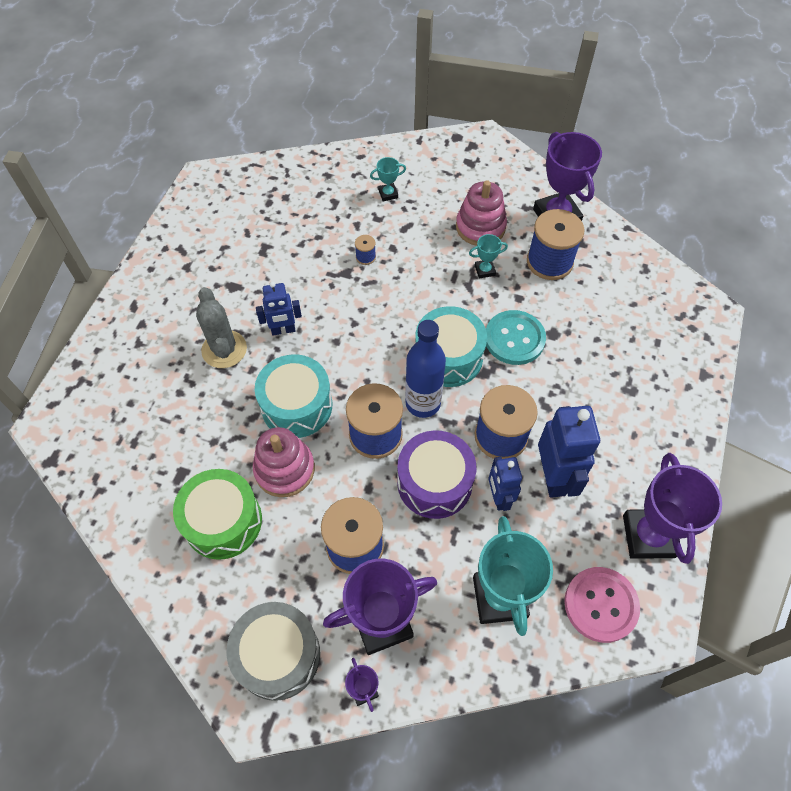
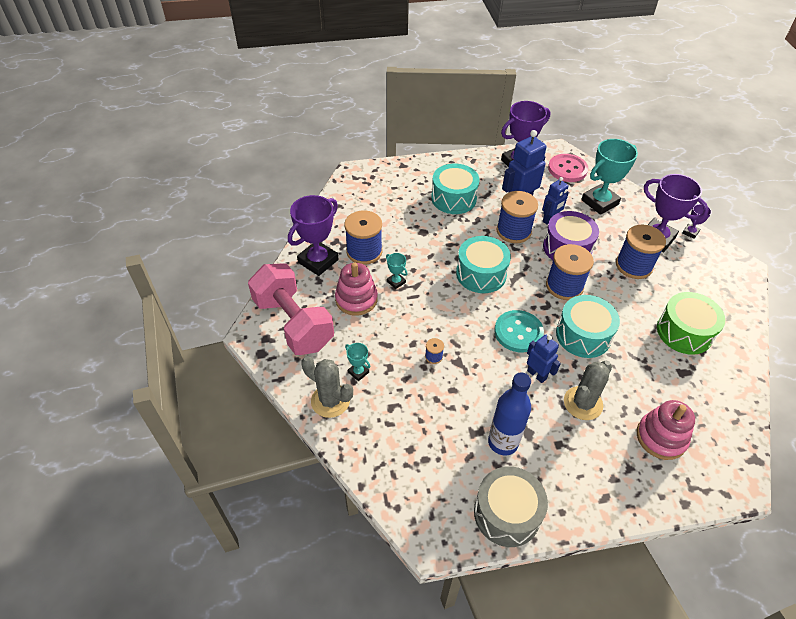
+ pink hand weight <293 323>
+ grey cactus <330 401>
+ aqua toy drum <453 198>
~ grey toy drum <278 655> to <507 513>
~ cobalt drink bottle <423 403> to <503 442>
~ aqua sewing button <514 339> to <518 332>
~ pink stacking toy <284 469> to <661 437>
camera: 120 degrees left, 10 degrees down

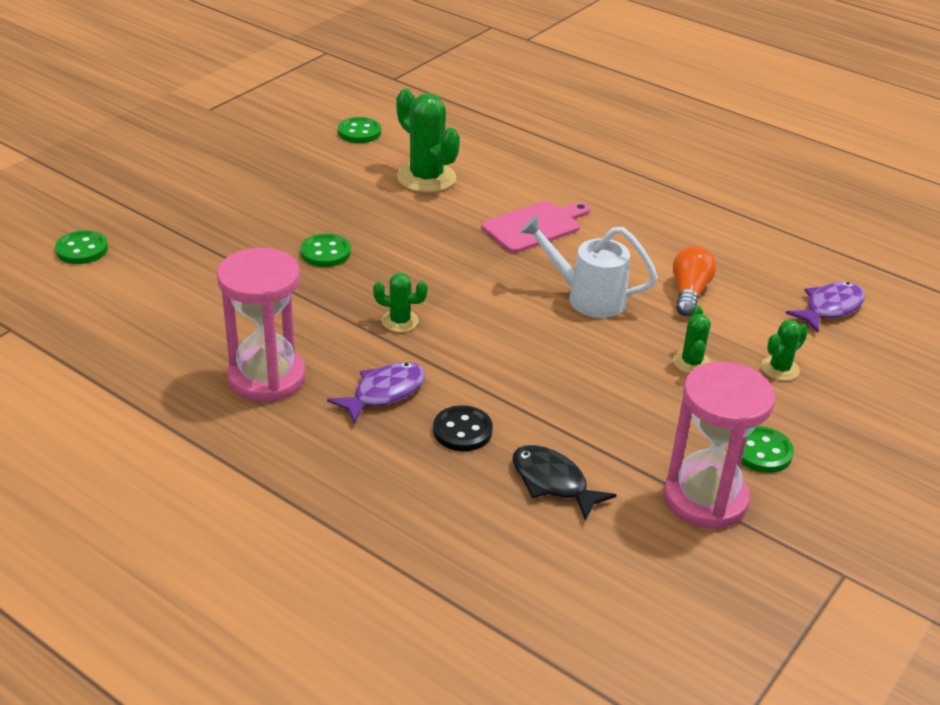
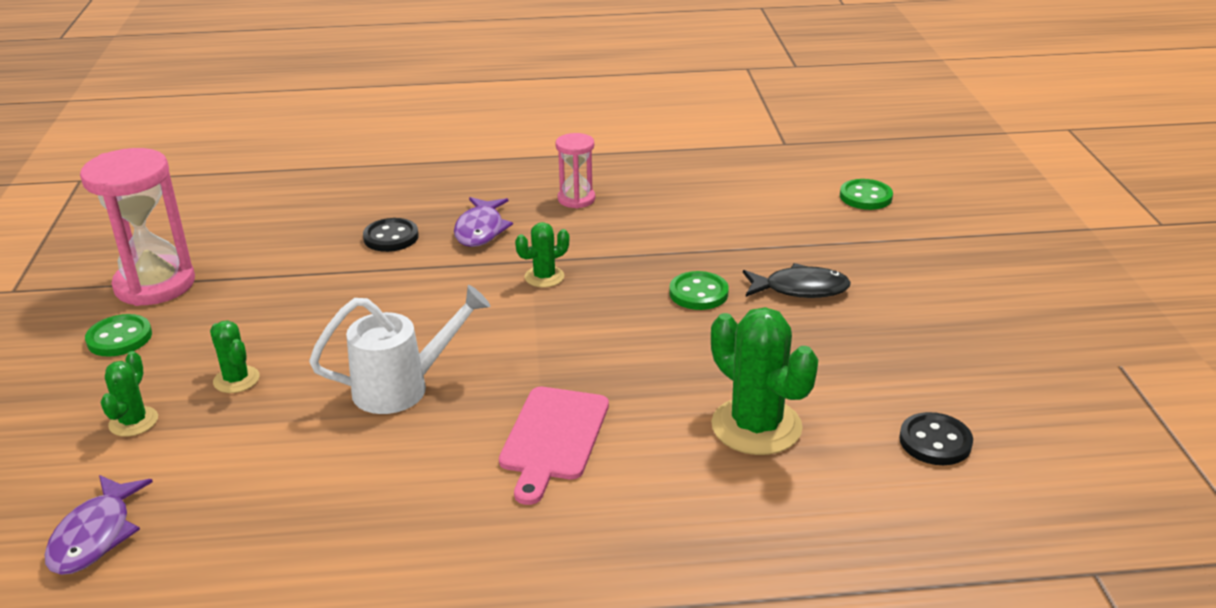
~ pink sand timer <267 377> = <576 199> x0.54
~ leaf-green cactus <426 178> = <756 426> 45 degrees clockwise
~ jet-black fish <553 482> to <800 289>
~ leaf-green sewing button <359 132> to jet-black sewing button <935 441>
- orange-coloured bulb <689 292>
camera: 140 degrees right, 5 degrees down

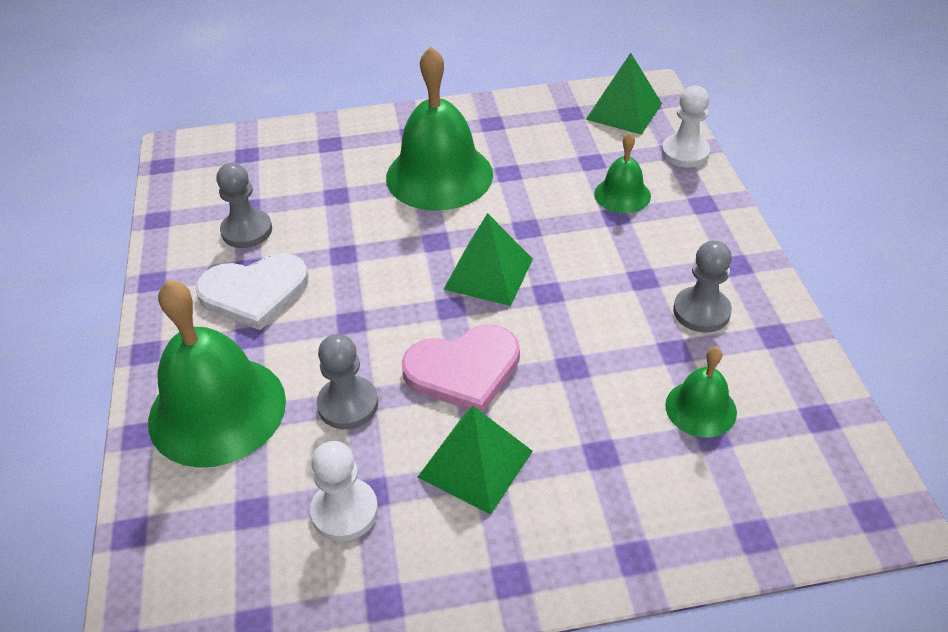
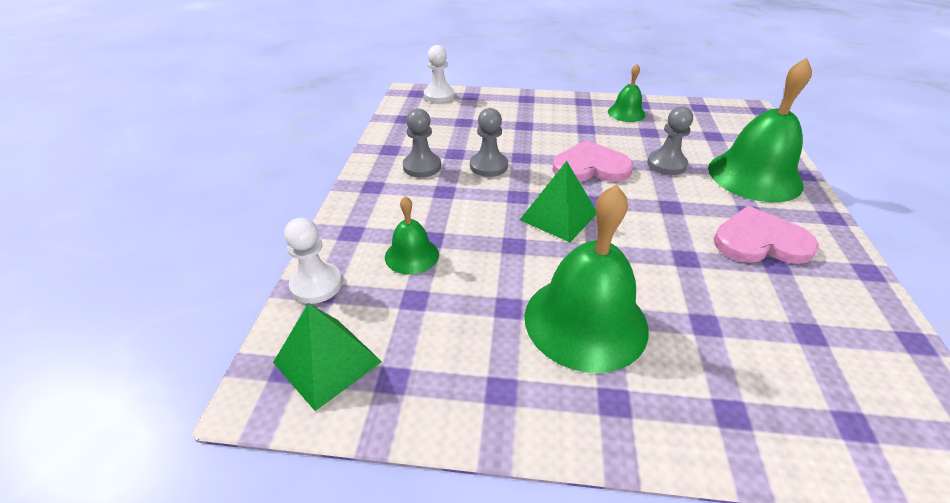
~ white game pawn <345 511> to <439 95>
~ grey game pawn <247 231> to <488 166>
~ leaf-green hand bell <700 408> to <626 113>
~ white love heart <254 292> to pink love heart <760 241>
- leaf-green pyramid <475 463>
camera: 165 degrees left, 5 degrees down

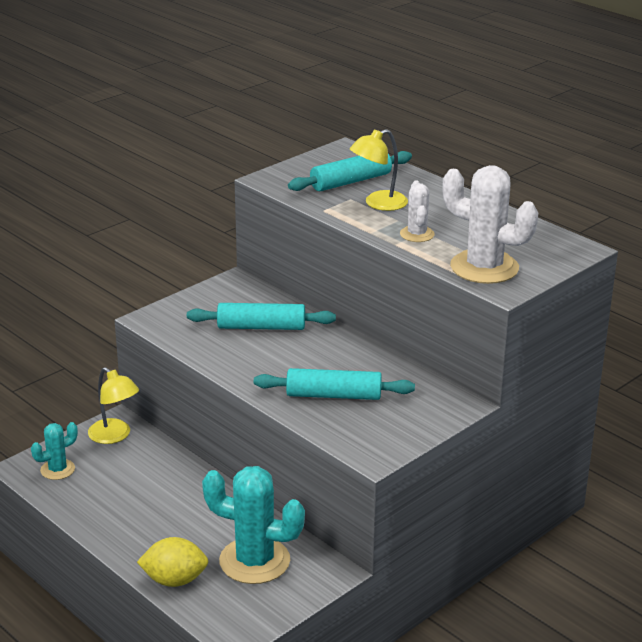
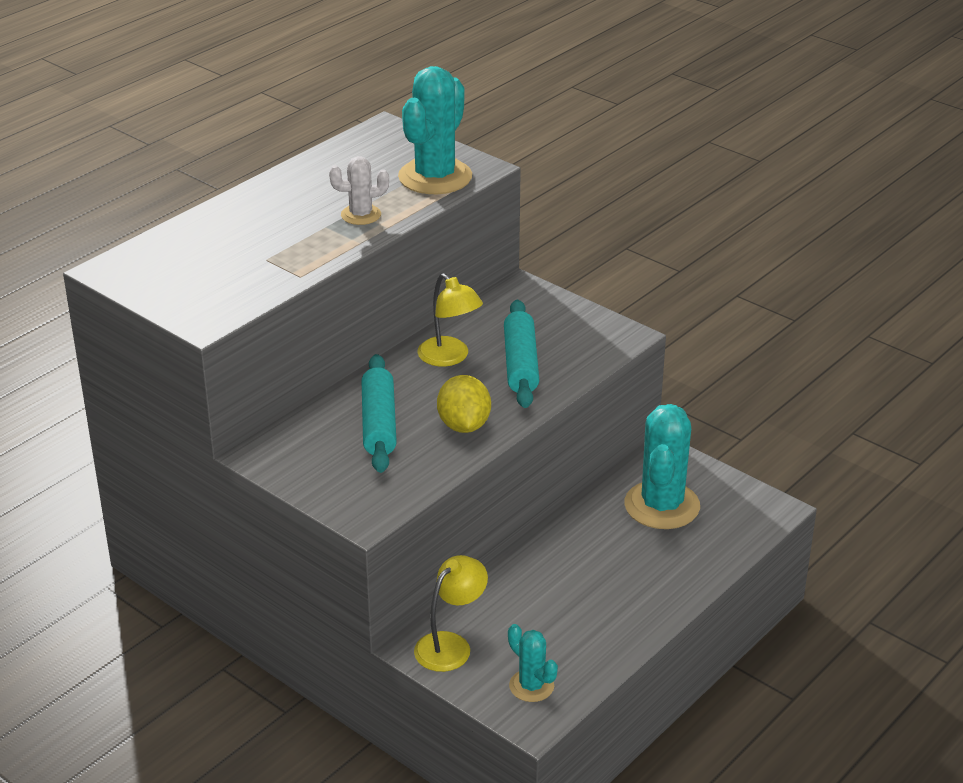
~ white cactus <484 267> to aqua cactus <435 177>
~ golden reading lamp <378 204> to <449 358>
~ golden lemon <174 580> to <464 425>
- aqua dough roller <350 181>
camera: 95 degrees left, 5 degrees up

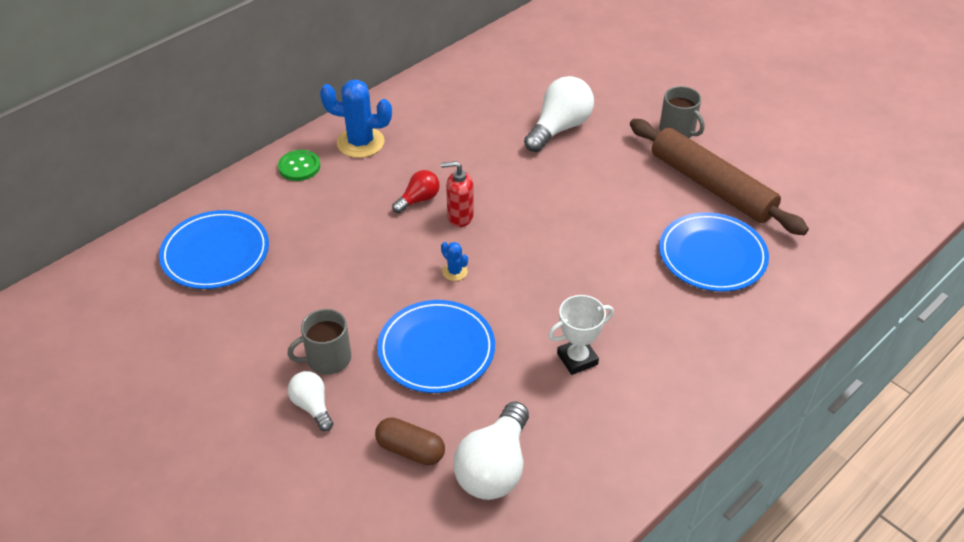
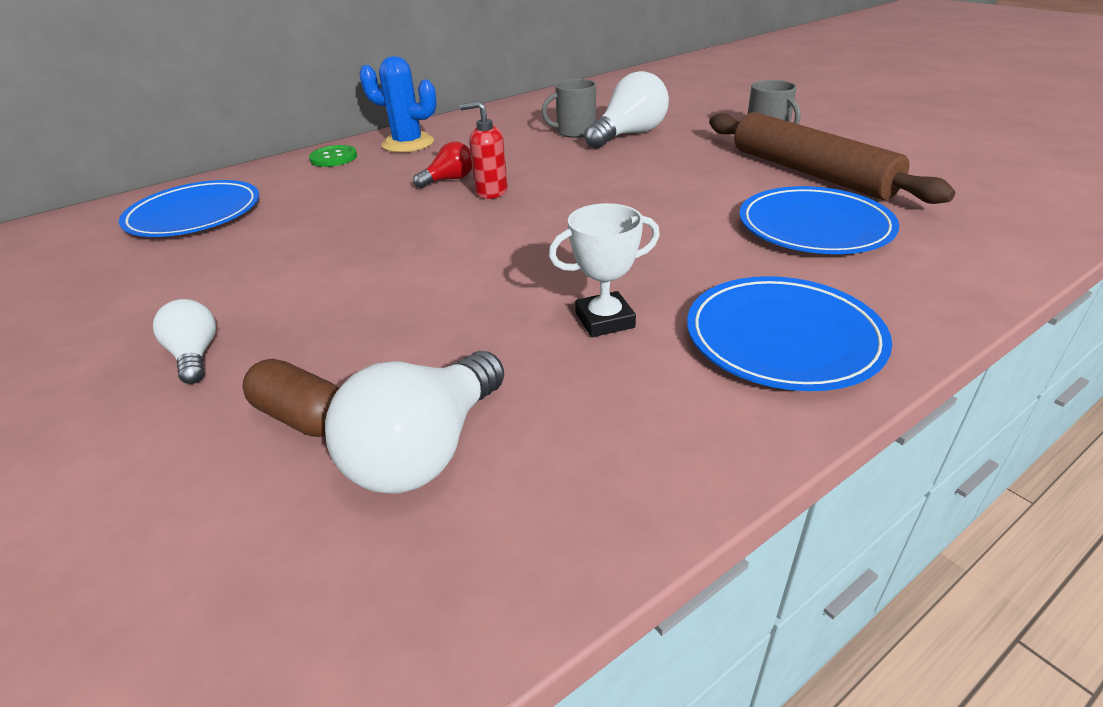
~ grey coffee mug <327 358> to <575 132>
~ cobalt flat dish <436 349> to <783 338>
- cobalt cactus <454 272>
camera: 10 degrees right, 10 degrees down

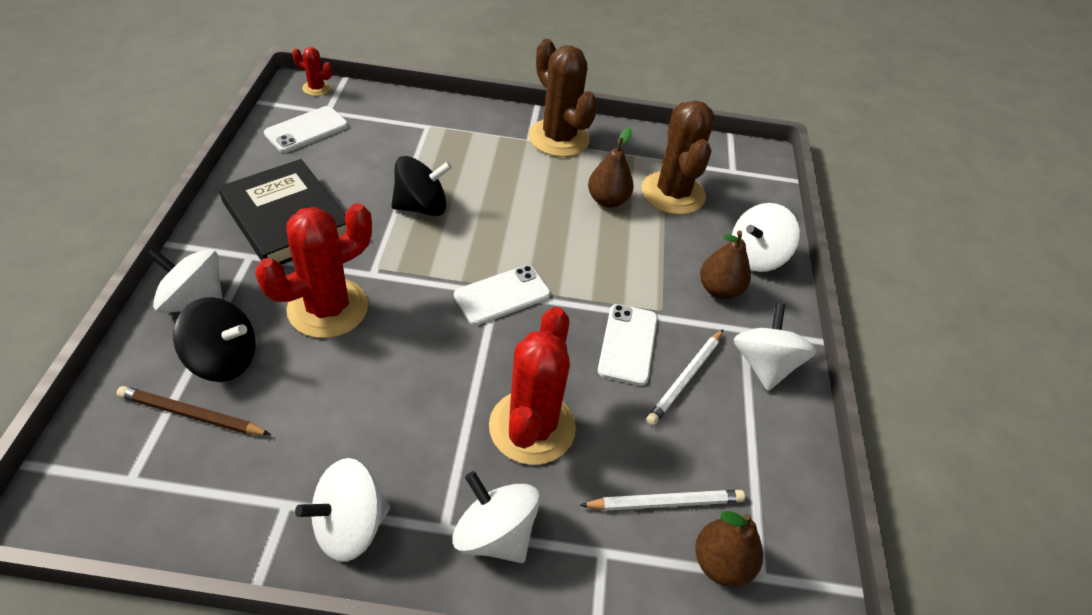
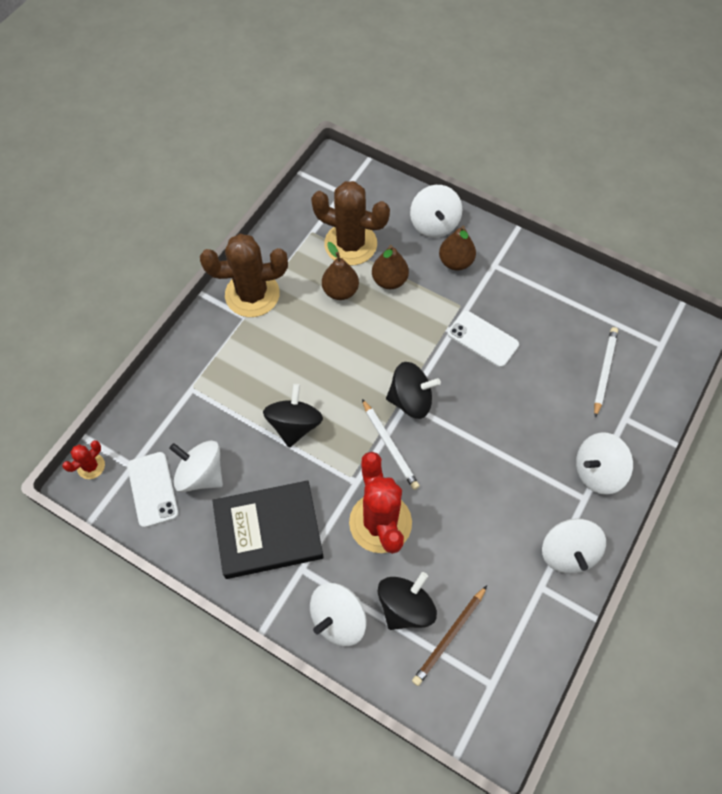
~ white toy top <764 365> to <201 474>
~ white pencil <685 378> to <389 446>
~ dark brown pear <721 563> to <389 280>
~ white smartphone <502 295> to jet-black toy top <411 400>
- scarlet cactus <532 427>
camera: 60 degrees left, 15 degrees up

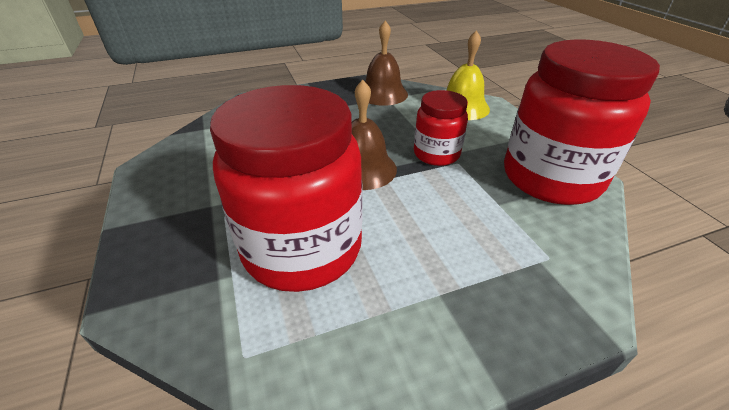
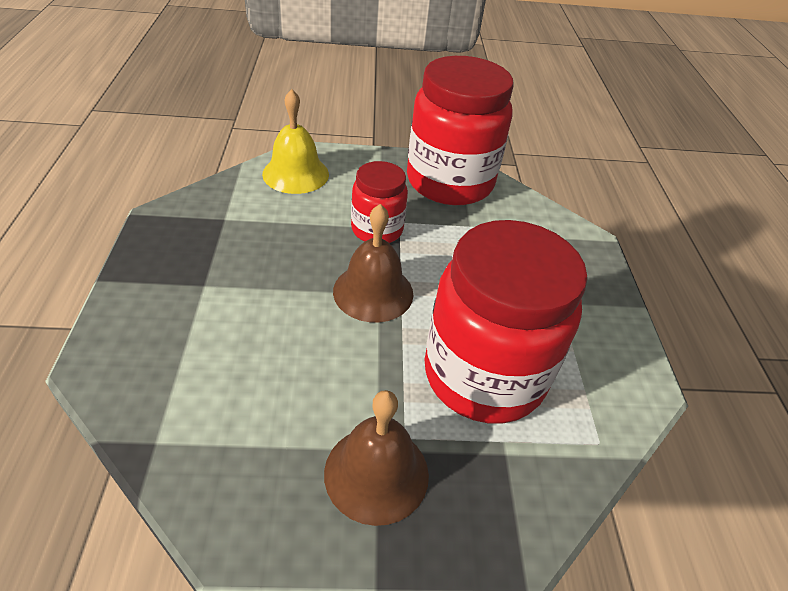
~ dark brown hand bell <382 94> to <376 473>
camera: 75 degrees left, 5 degrees up

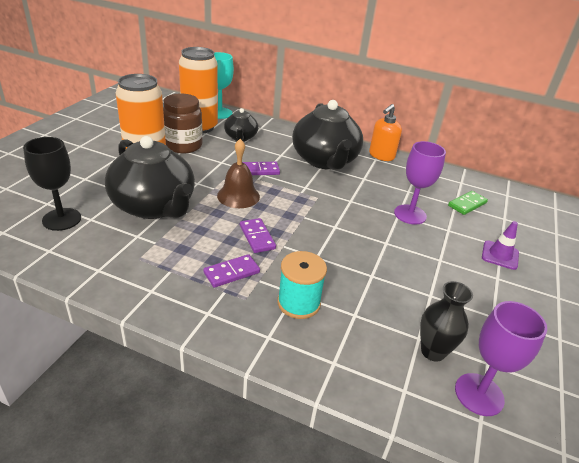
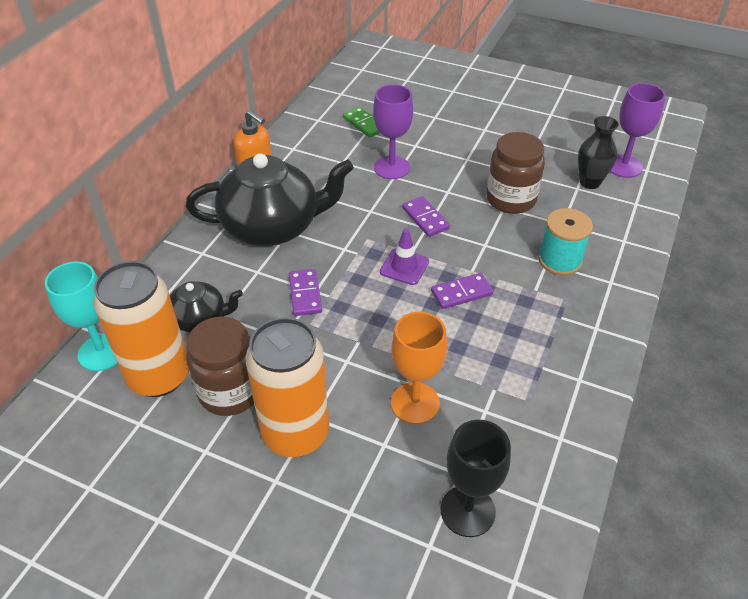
~ purple road cone <500 255> to <404 267>
~ jet-black teapot <154 206> to orange-coloured goblet <415 403>
~ purple domino piece <231 272> to <425 218>
+ dark brown preserve jar <511 199>
- dark brown hand bell <238 196>
camera: 85 degrees left, 10 degrees up

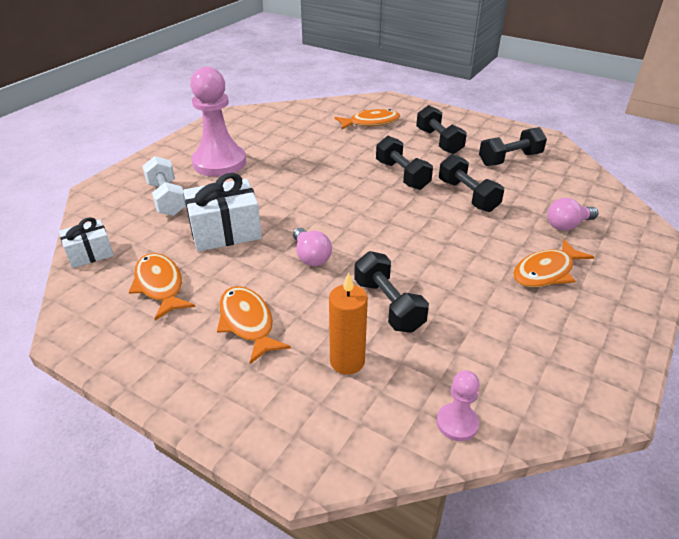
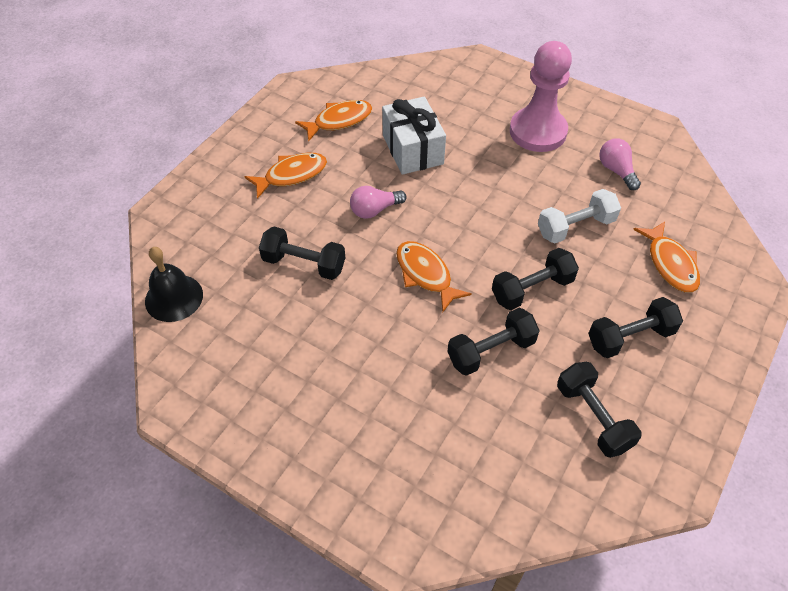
~ pink game pawn <457 423> to jet-black hand bell <174 298>
~ jet-black hand weight <388 305> = <304 264> 45 degrees clockwise
~ orange-coloured fish <546 272> to <425 274>
~ white hand weight <167 199> to <575 227>
~ pink bulb <567 225> to <616 171>
- white gift <90 254>
- orange-coloured pillar candle <347 361>
camera: 90 degrees right, 15 degrees up

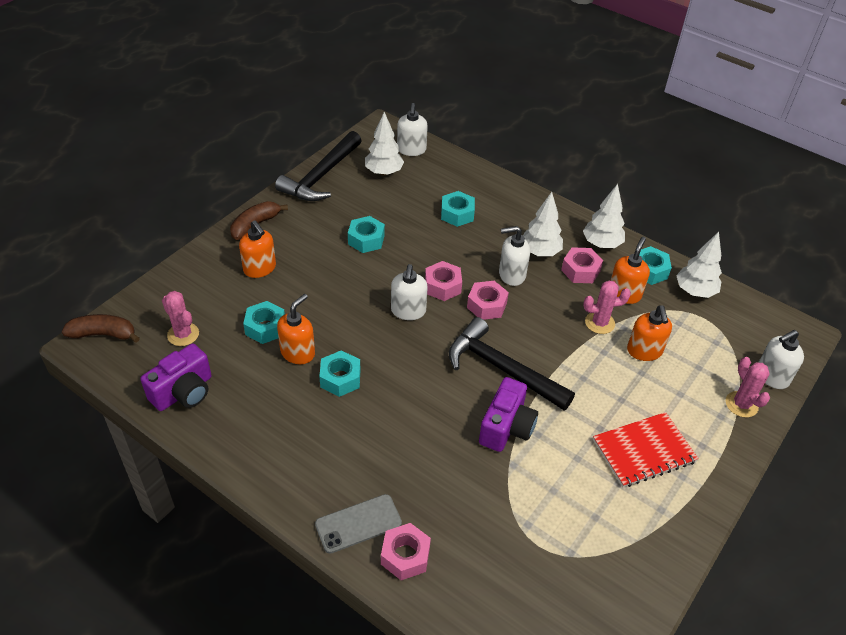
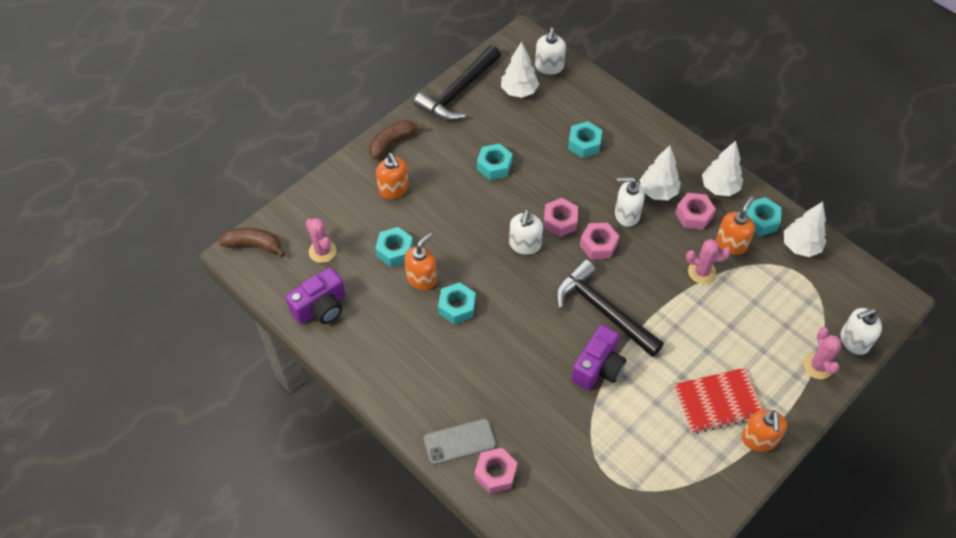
~ orange-coloured soap pump <644 351> to <759 439>
camera: 10 degrees right, 10 degrees up

